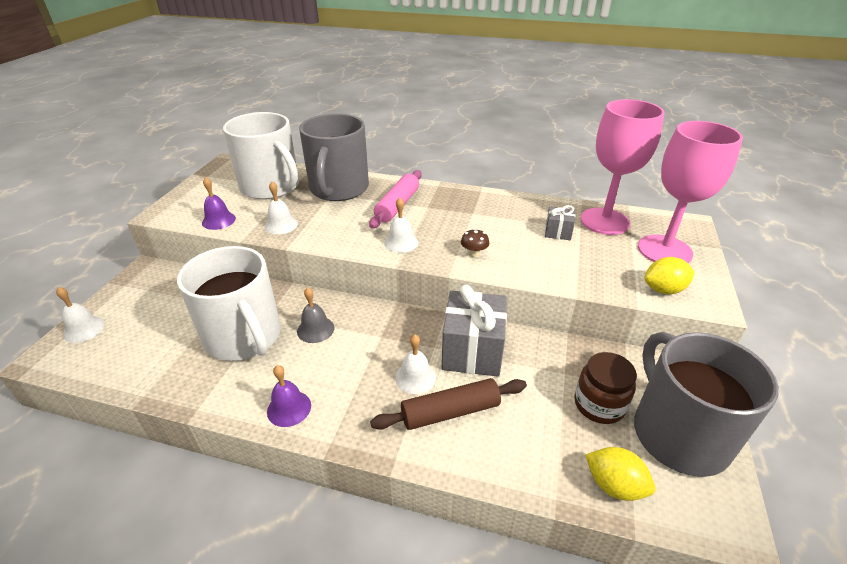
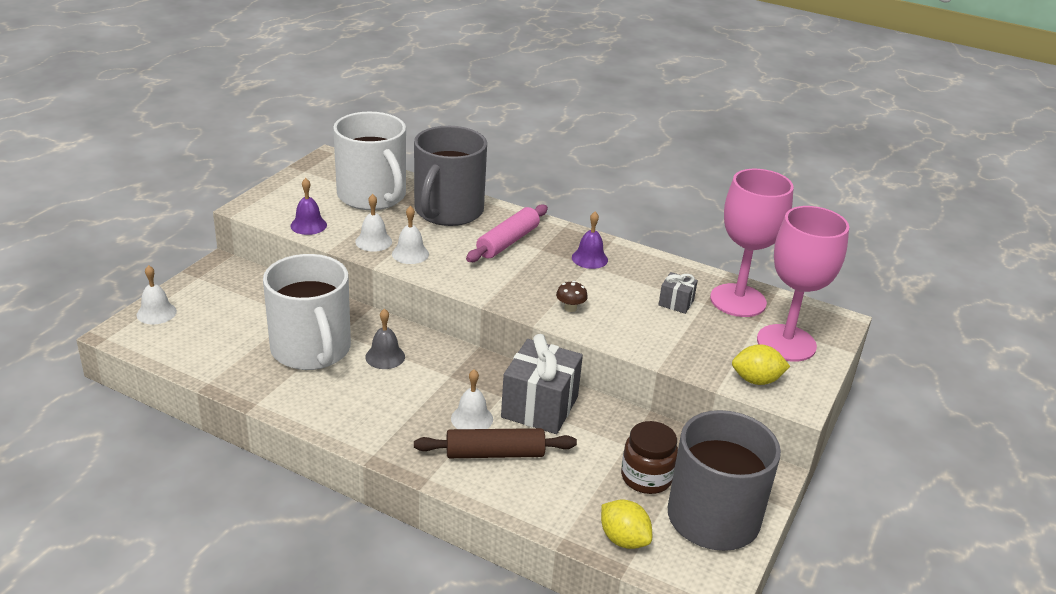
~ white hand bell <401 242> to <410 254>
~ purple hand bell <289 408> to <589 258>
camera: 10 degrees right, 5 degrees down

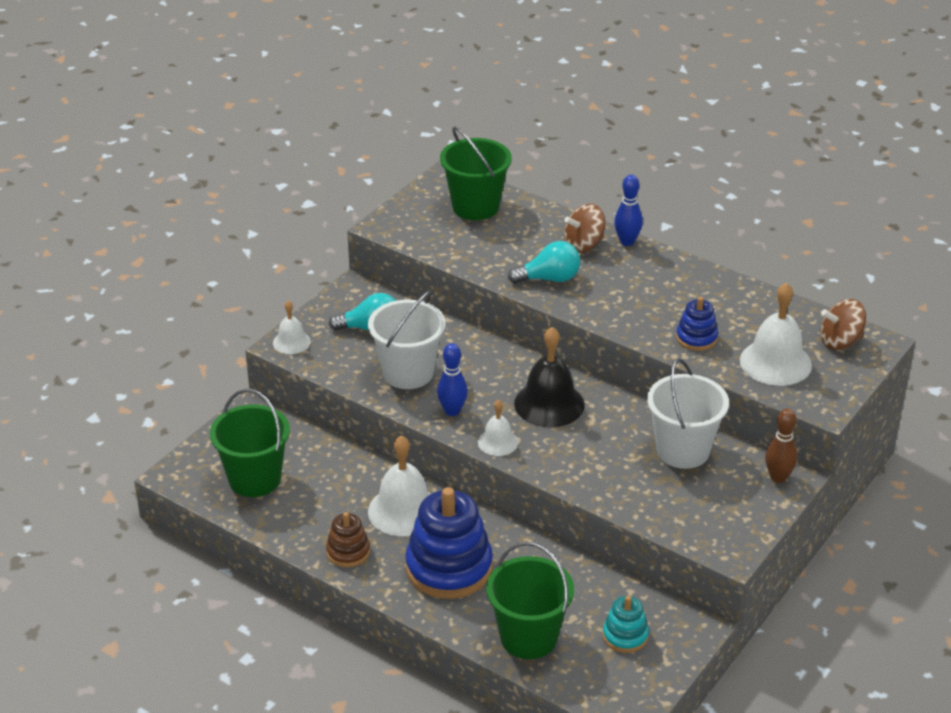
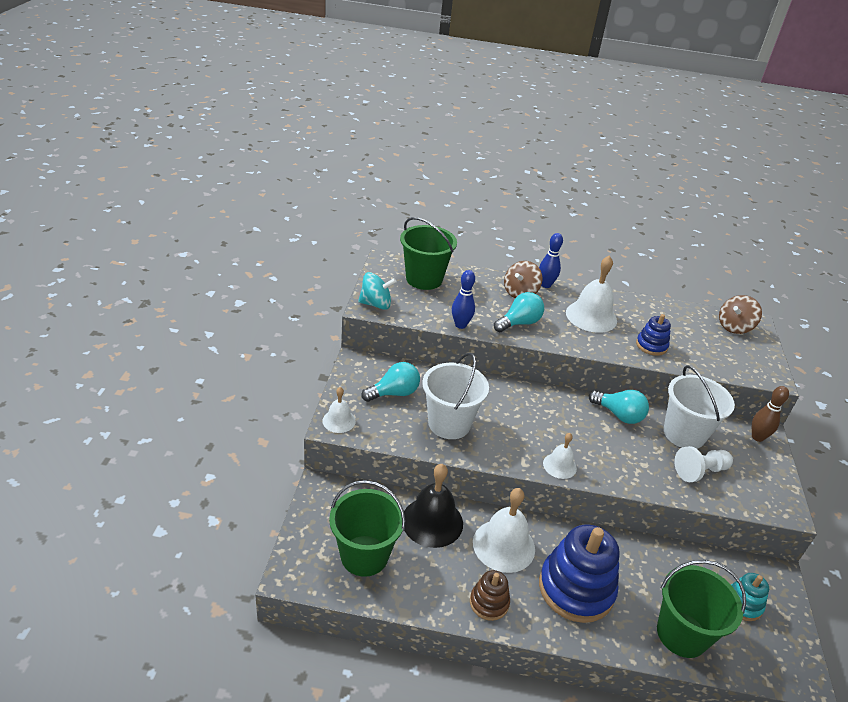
+ aqua toy top <376 304>
~ jet-black hand bell <549 404> to <432 521>
~ cobalt skittle <452 411> to <460 325>
~ white hand bell <775 362> to <591 316>
+ aqua bulb <619 415>
+ white game pawn <700 471>
camera: 30 degrees left, 0 degrees up

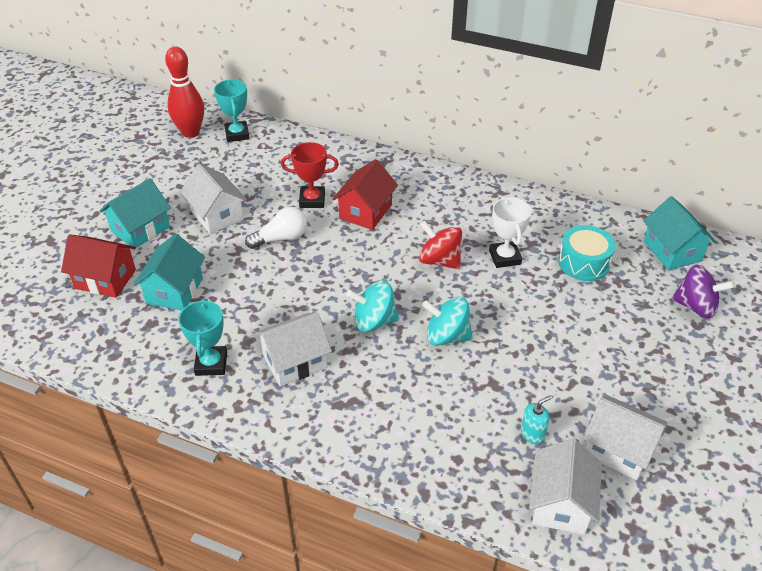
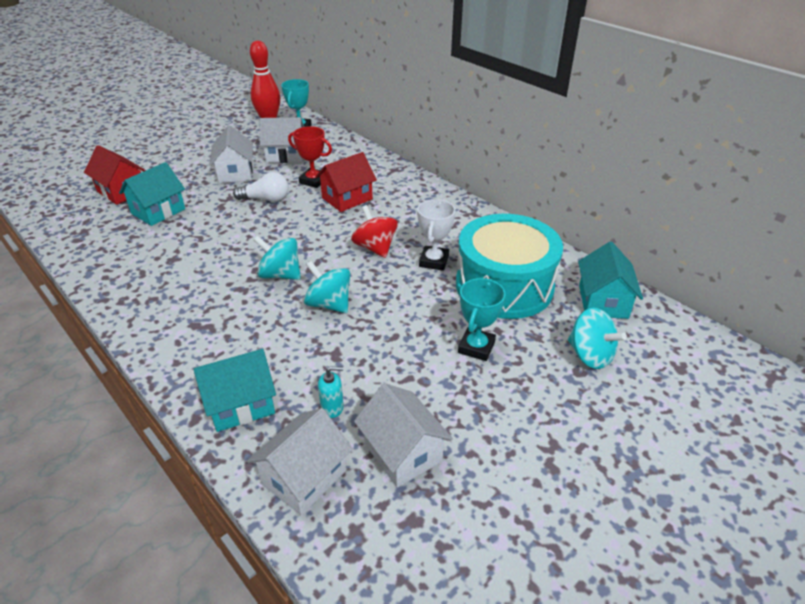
~ aqua house <140 229> to <241 404>
~ white house <295 362> to <285 155>
~ aqua toy drum <583 263> = <504 286> x1.89
~ aqua trophy <211 364> to <476 347>
~ purple toy top <696 306> to aqua toy top <590 355>
camera: 25 degrees right, 5 degrees down

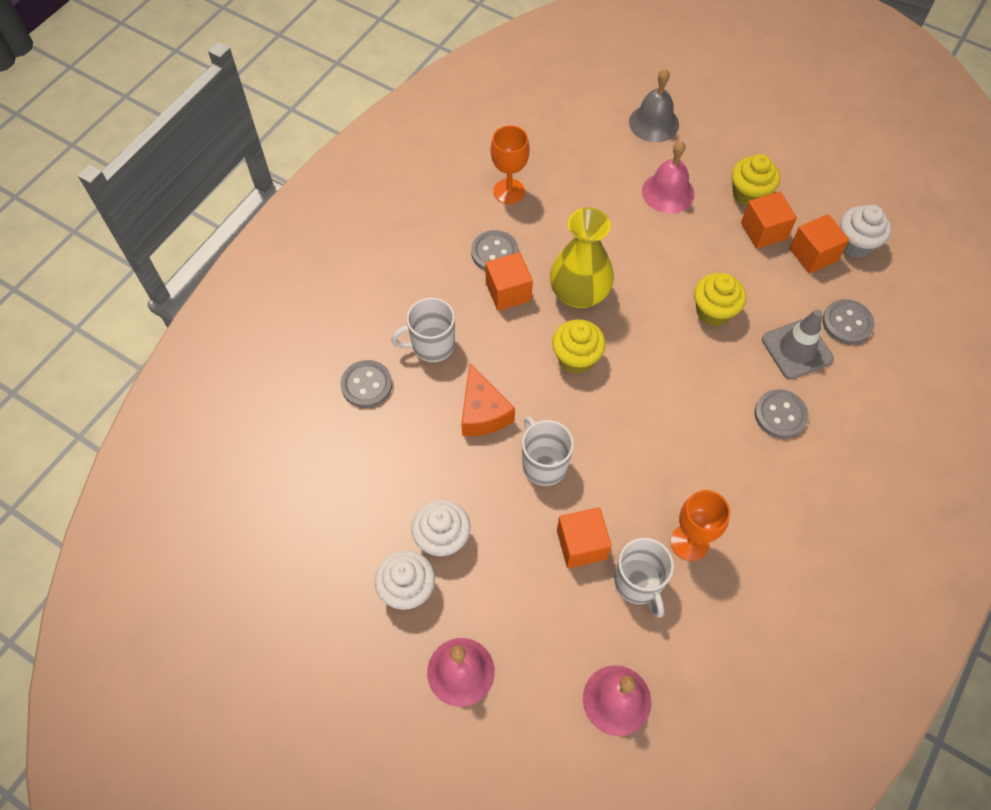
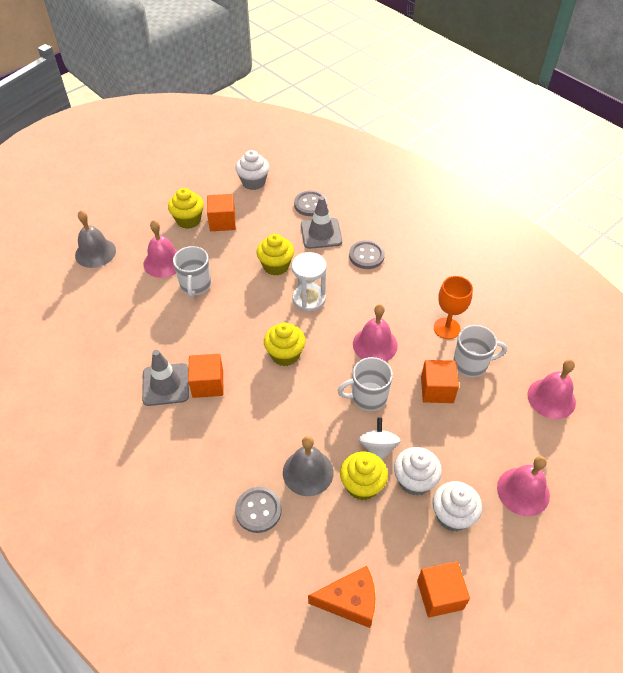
~ grey sewing button <494 252> to grey road cone <165 384>
~ white coffee mug <431 345> to <195 285>
+ grey hand bell <308 472>
+ white sand timer <309 299>
~ orange-coloured cheese wedge <482 412> to <350 601>
+ golden cupcake <362 485>
+ pink hand bell <375 344>
+ white toy top <378 448>
~ orange-coloured cube <813 254> to <439 595>
- orange-coloured goblet <509 191>
- golden flower vase <579 293>
camera: 75 degrees left, 10 degrees down

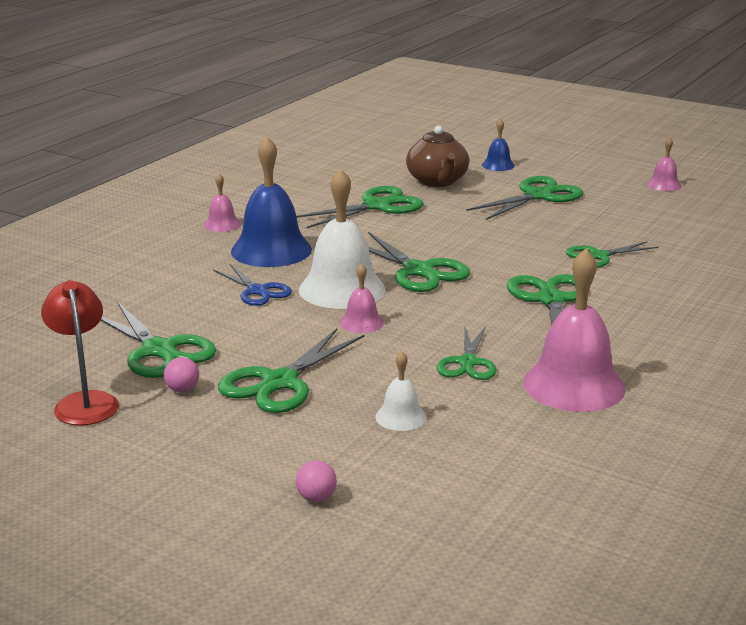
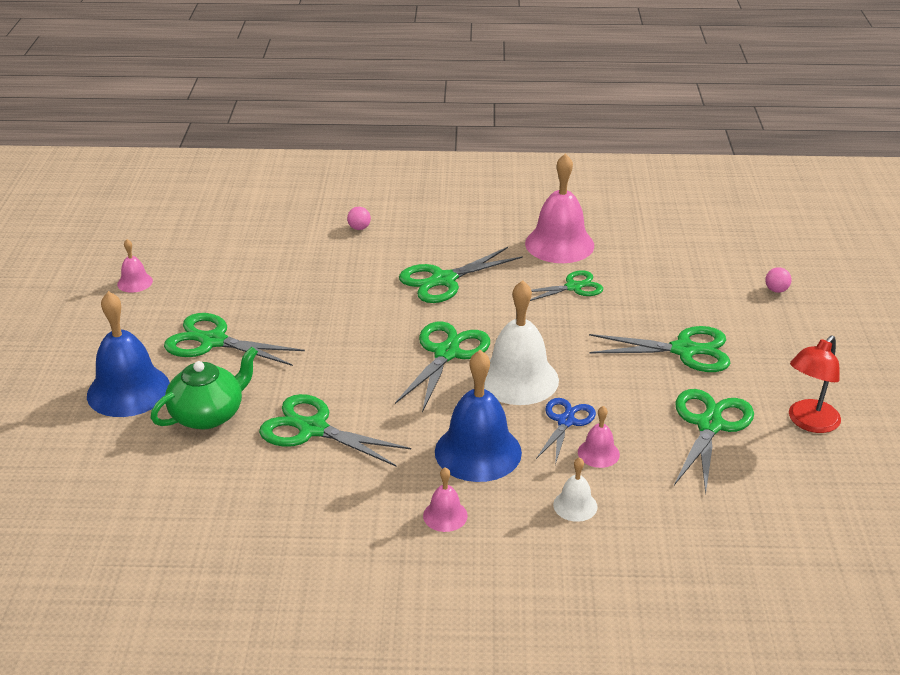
~ cobalt hand bell <498 165> = <128 390> x2.08
~ dark brown teapot <437 181> to leaf-green teapot <208 415>
~ pink sphere <182 390> to <359 228>
~ white hand bell <400 417> to <575 505>
~ pink hand bell <361 322> to <598 453>
- leaf-green pair of scissors <598 256>
camera: 120 degrees left, 10 degrees up

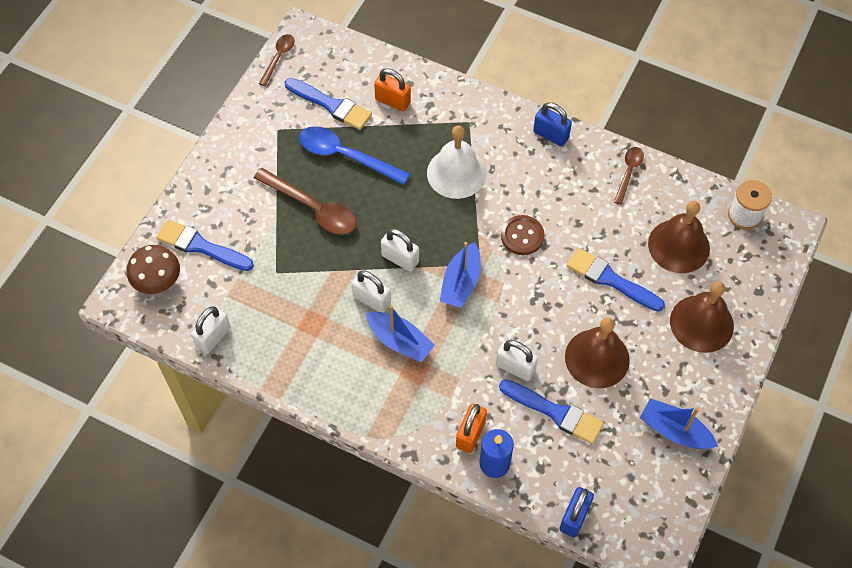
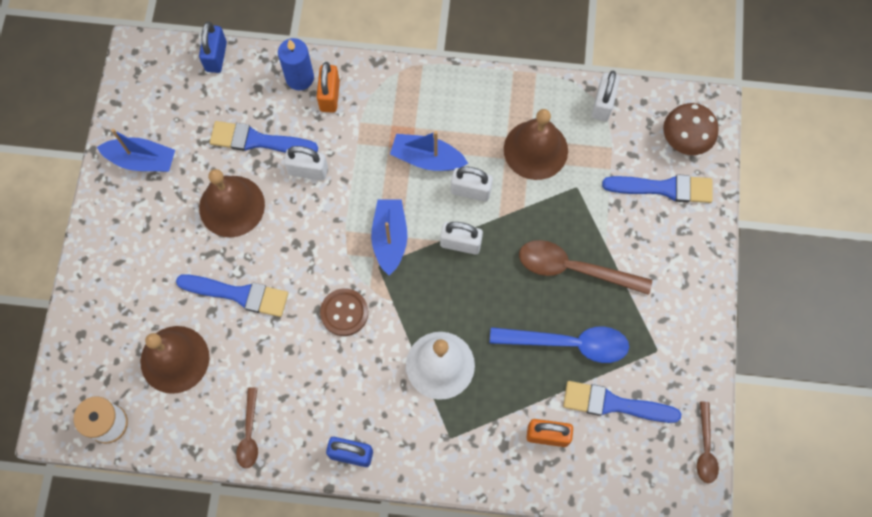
~ dark brown hand bell <701 323> to <535 150>
camera: 160 degrees right, 10 degrees up

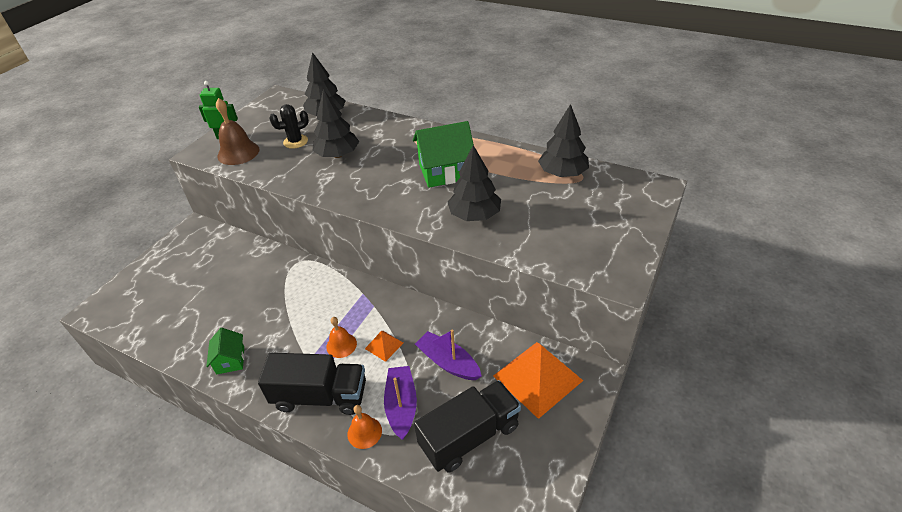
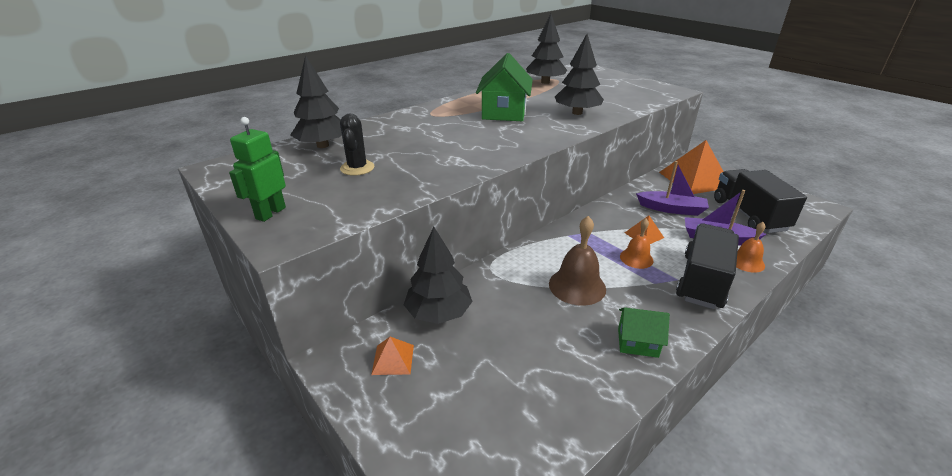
+ orange-coloured pyramid <393 359>
~ jet-black toy tree <338 155> to <439 313>
~ dark brown hand bell <238 152> to <577 286>
~ purple toy boat <448 362> = <671 209> 135 degrees counterclockwise
camera: 70 degrees left, 10 degrees down

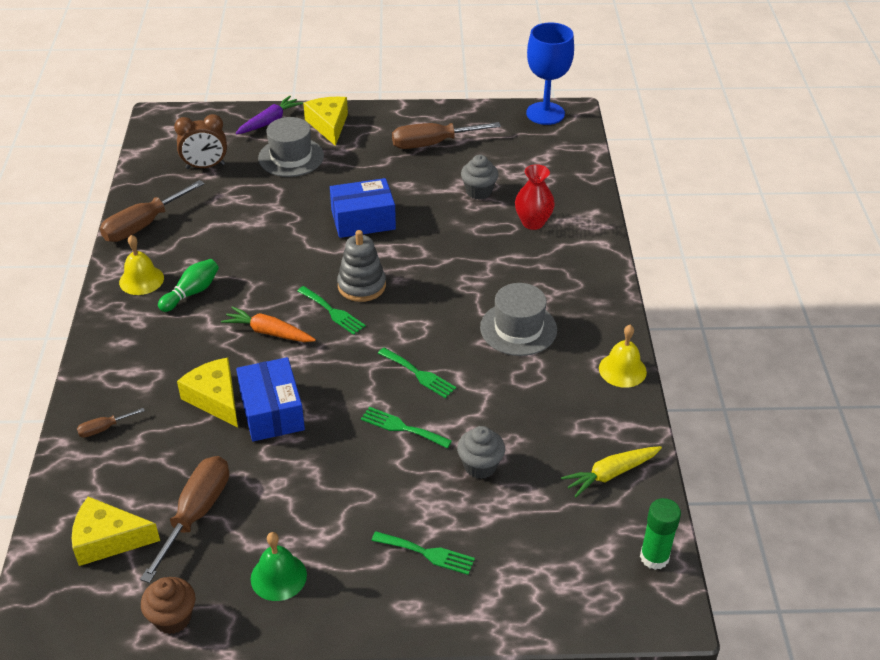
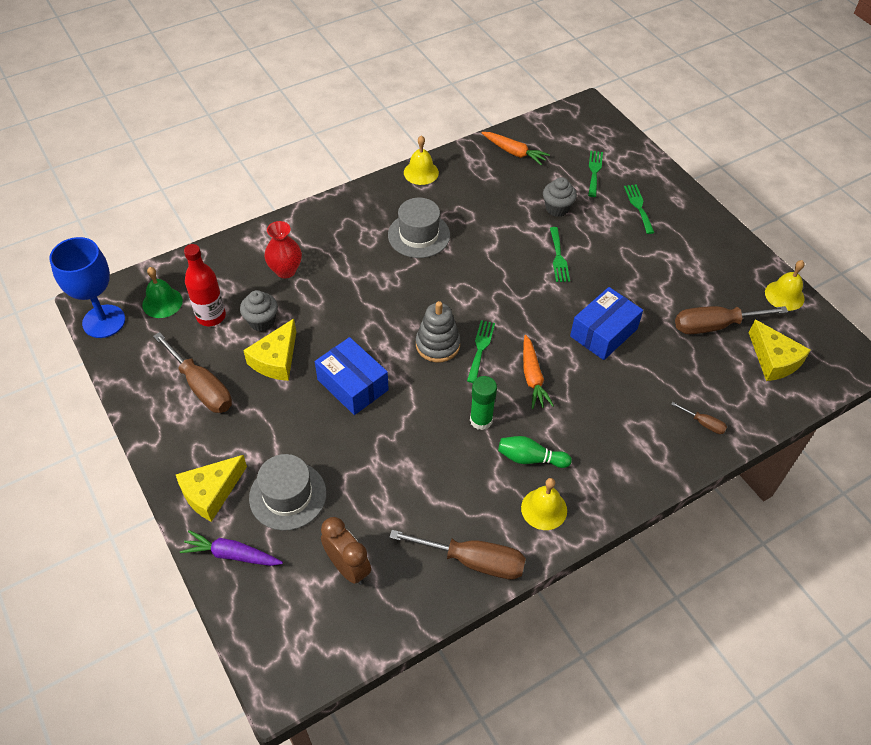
~ leaf-green hand bell <278 576> to <162 302>
+ scarlet drink bottle <211 316>
~ golden cheese wedge <215 398> to <276 359>
~ leaf-green stick of glue <654 557> to <481 420>
~ golden carrot <610 474> to orange-coloured carrot <514 152>
~ leaf-green fork <419 374> to <594 171>
~ dark brown cupcake <173 618> to golden hand bell <784 295>
camera: 120 degrees left, 10 degrees up

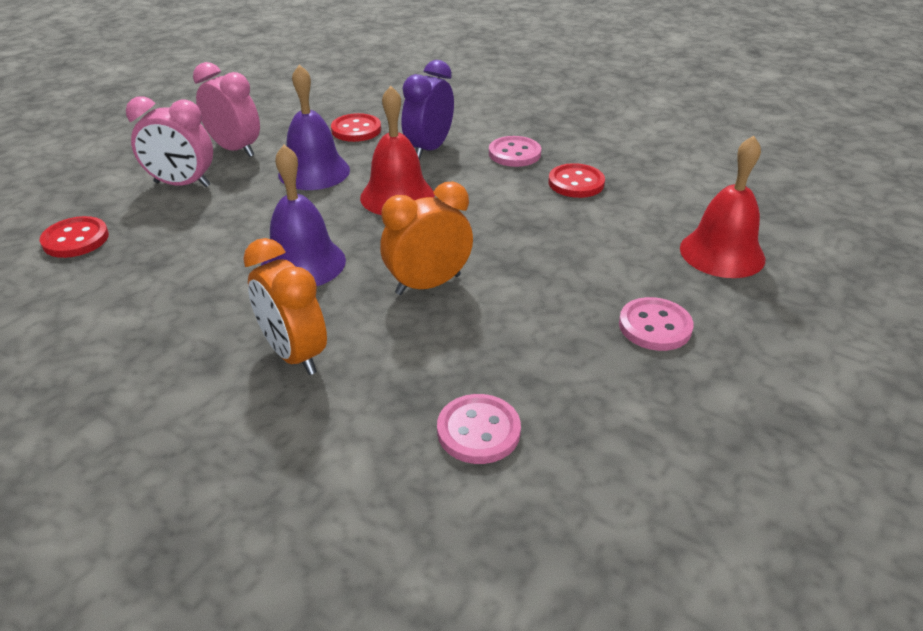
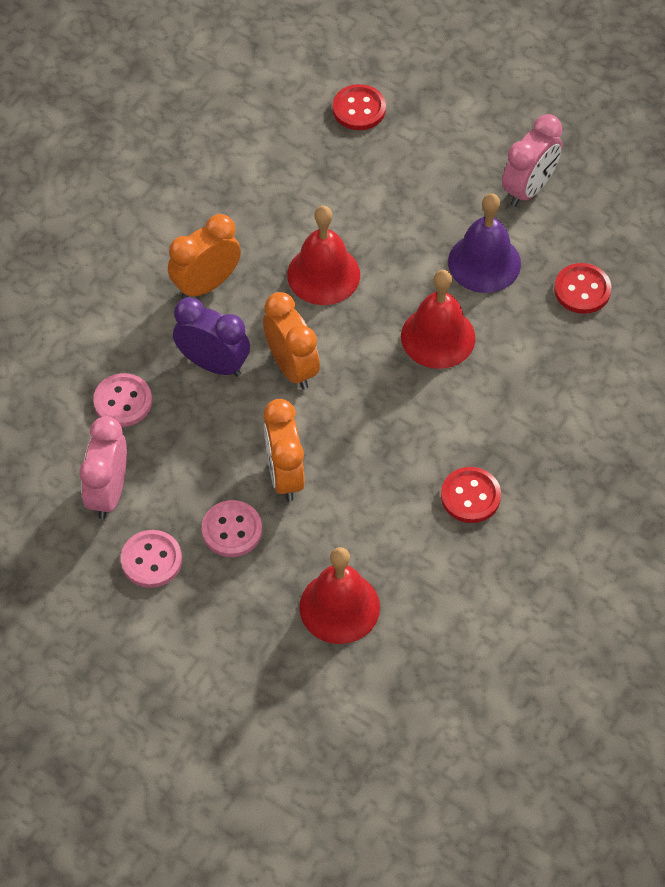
~ pink clock <182 184> to <108 492>
~ pink sewing button <514 154> to <151 560>
~ purple clock <429 149> to <213 364>
+ orange-coloured clock <284 475>
~ purple hand bell <303 263> to scarlet hand bell <323 274>
camera: 90 degrees right, 20 degrees up

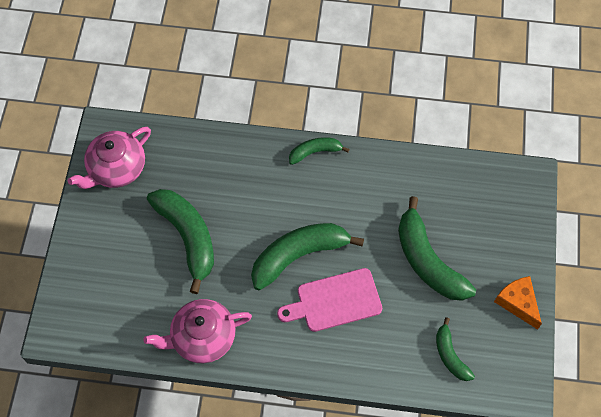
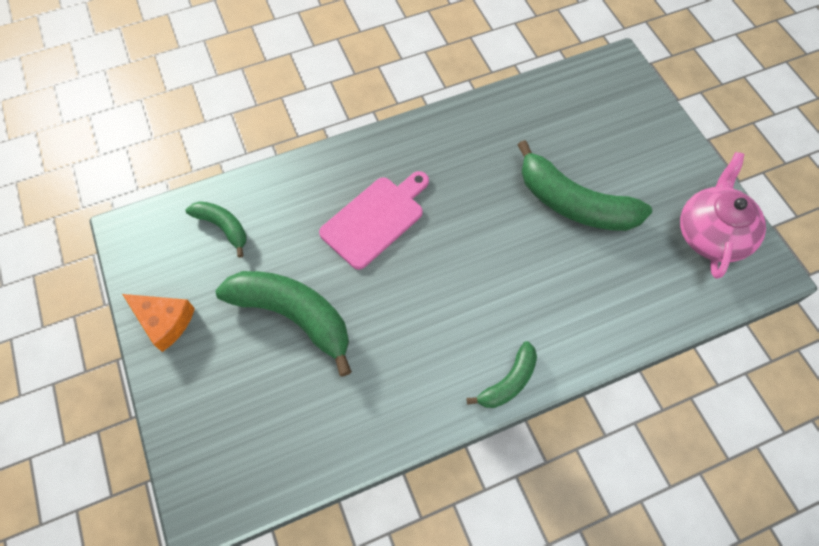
- pink teapot <202 337>
- leaf-green banana fruit <299 255>
camera: 150 degrees right, 0 degrees up

